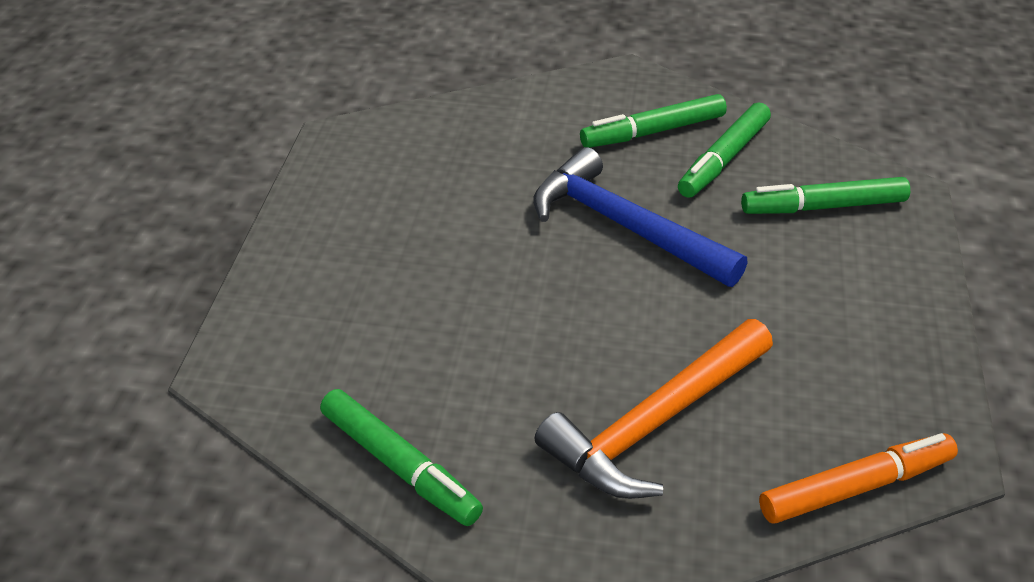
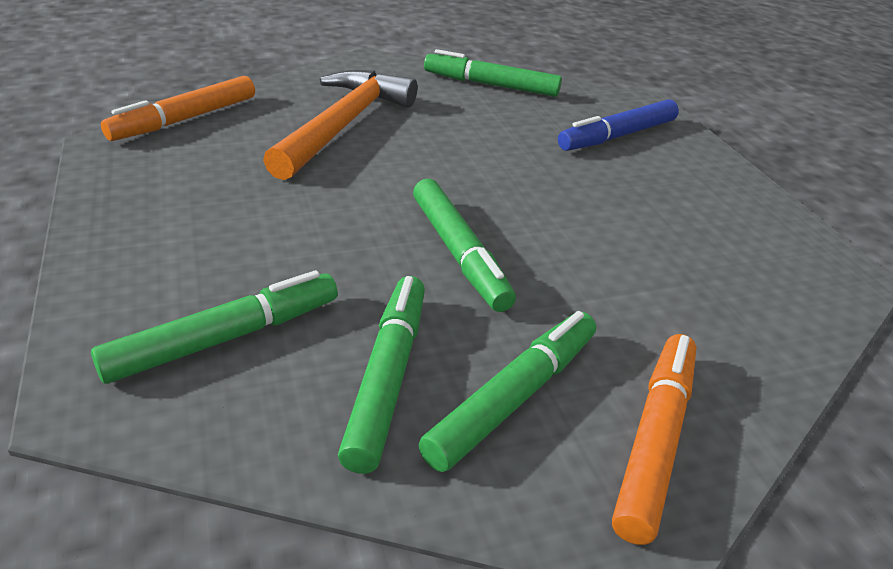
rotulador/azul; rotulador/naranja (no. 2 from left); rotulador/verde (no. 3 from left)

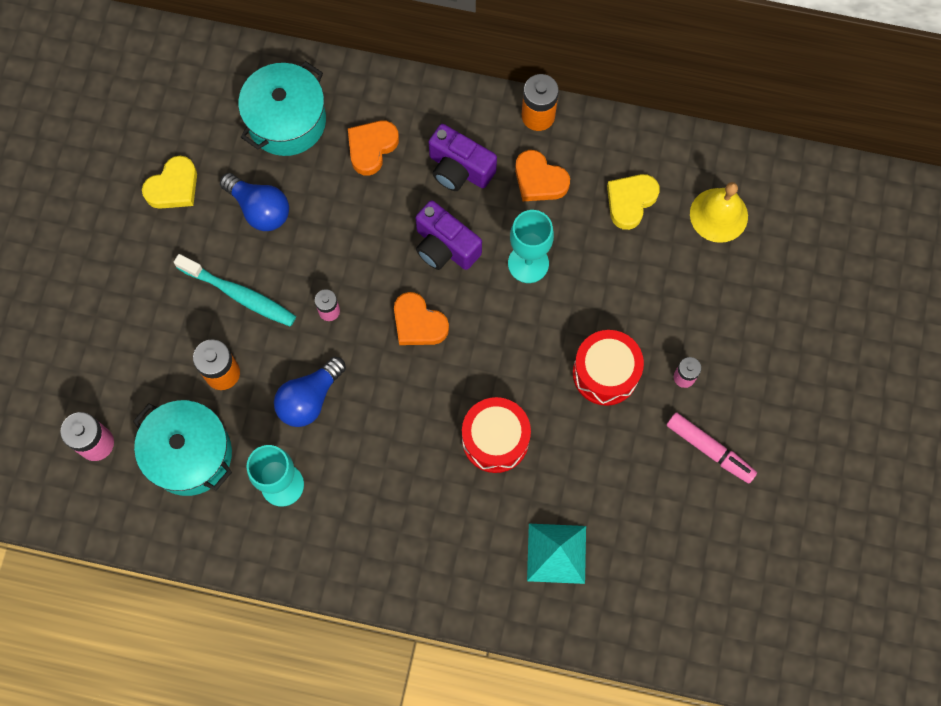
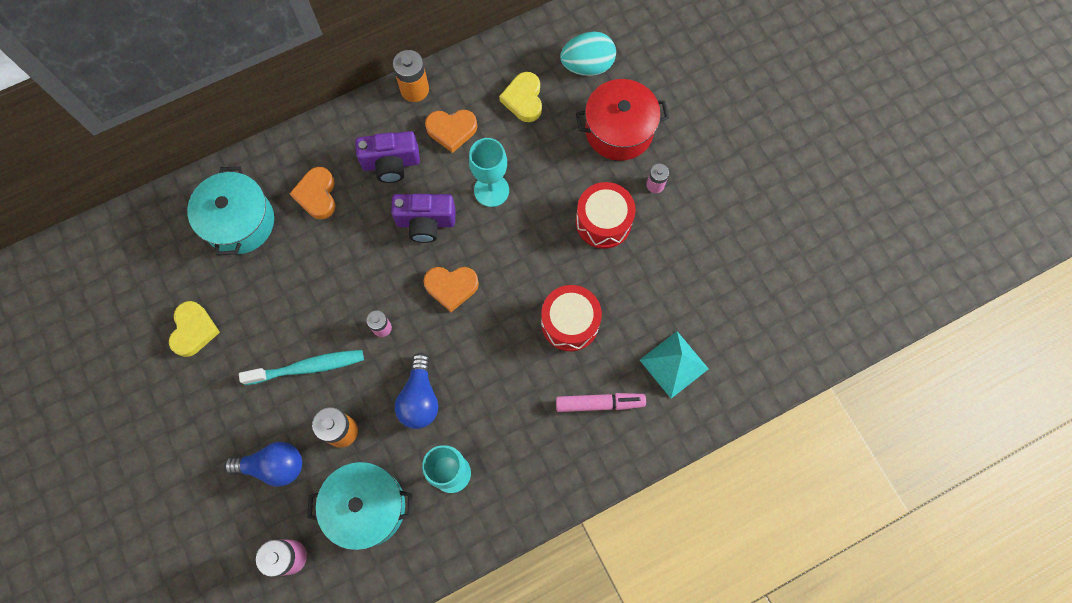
olla/rojo; bombilla/azul (no. 1 from left); rotulador/rosa; huevo/turquesa

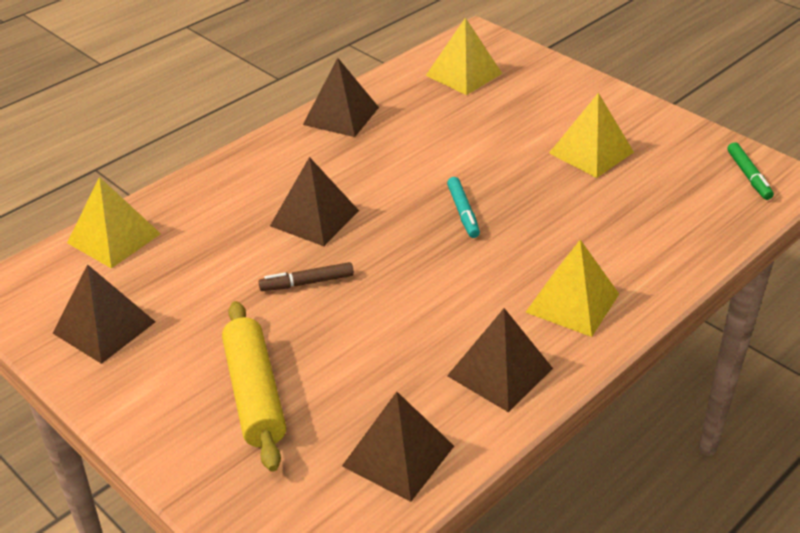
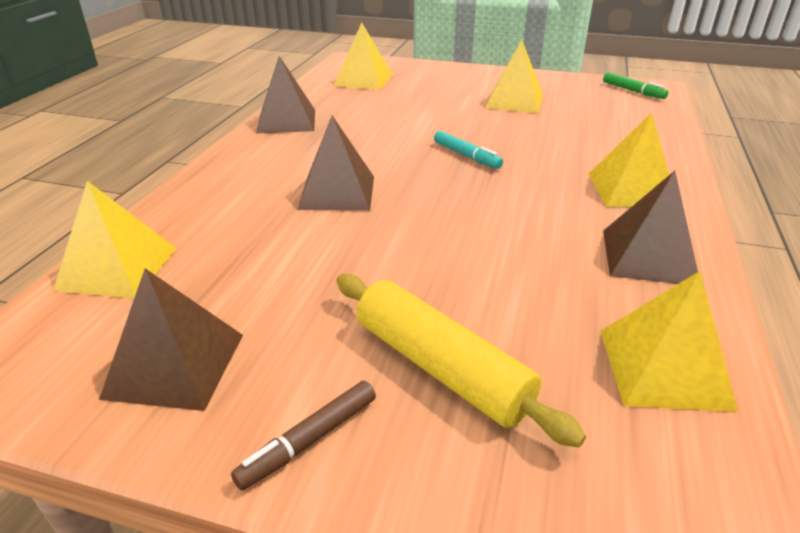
rotulador/marrón; pirámide/amarillo (no. 5 from left)

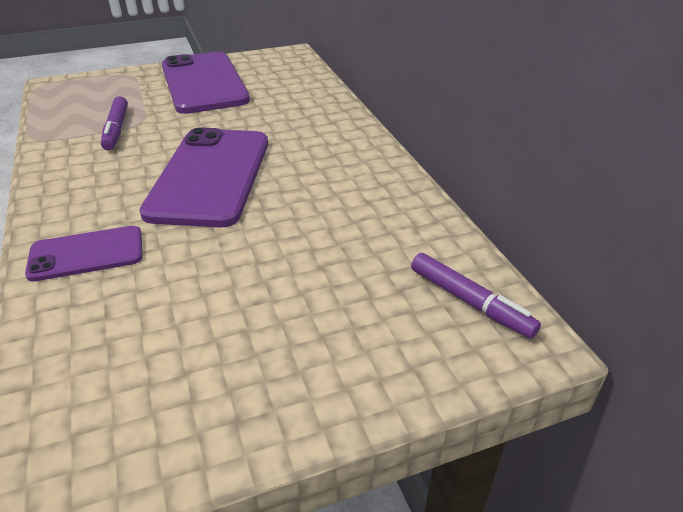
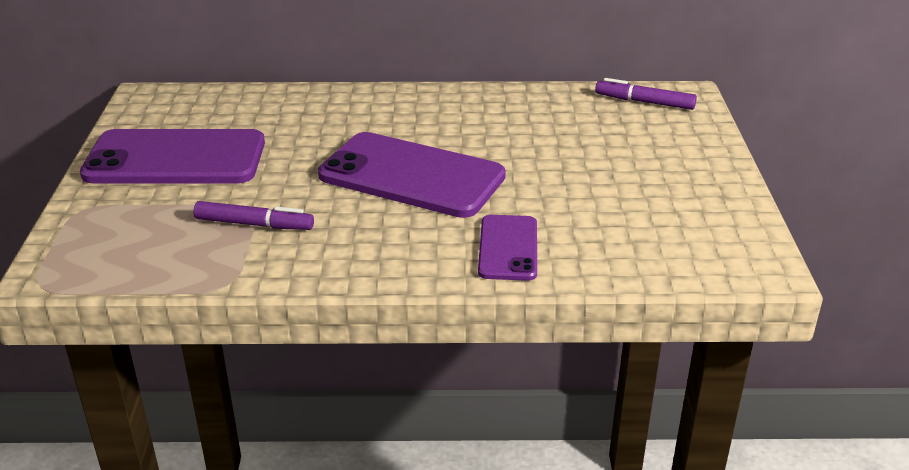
rotulador/morado (no. 2 from left)

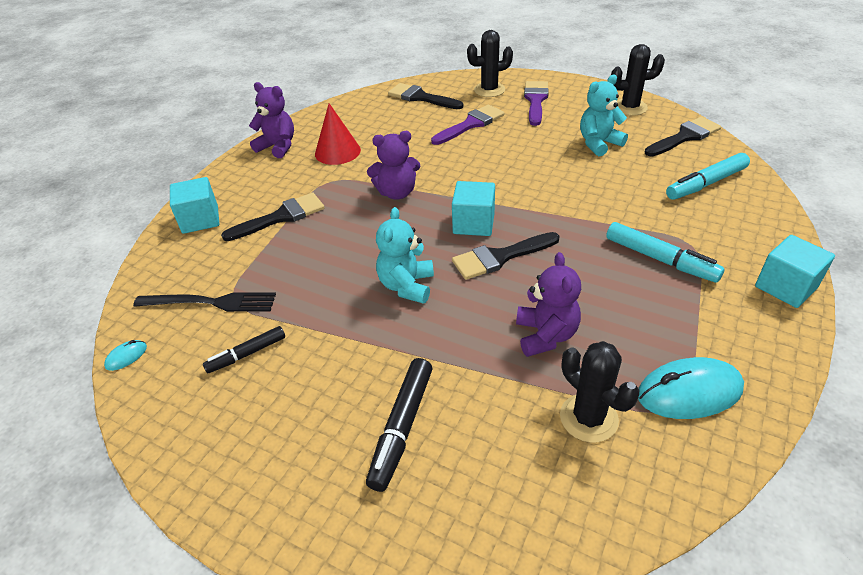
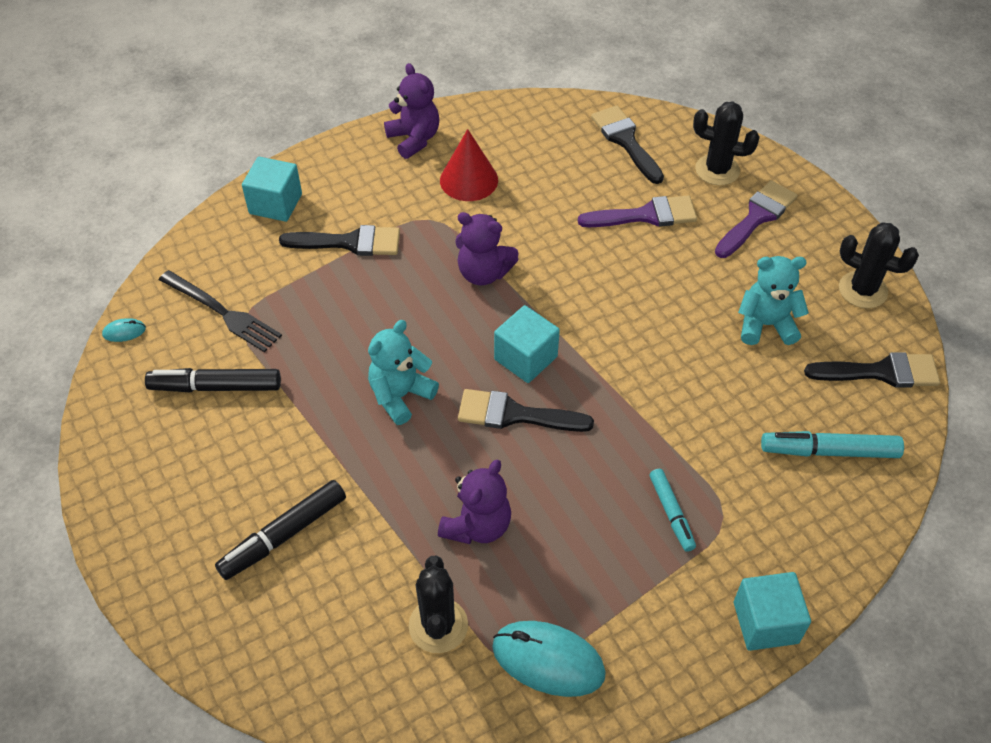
rotulador/negro (no. 1 from left); rotulador/turquesa (no. 1 from left)

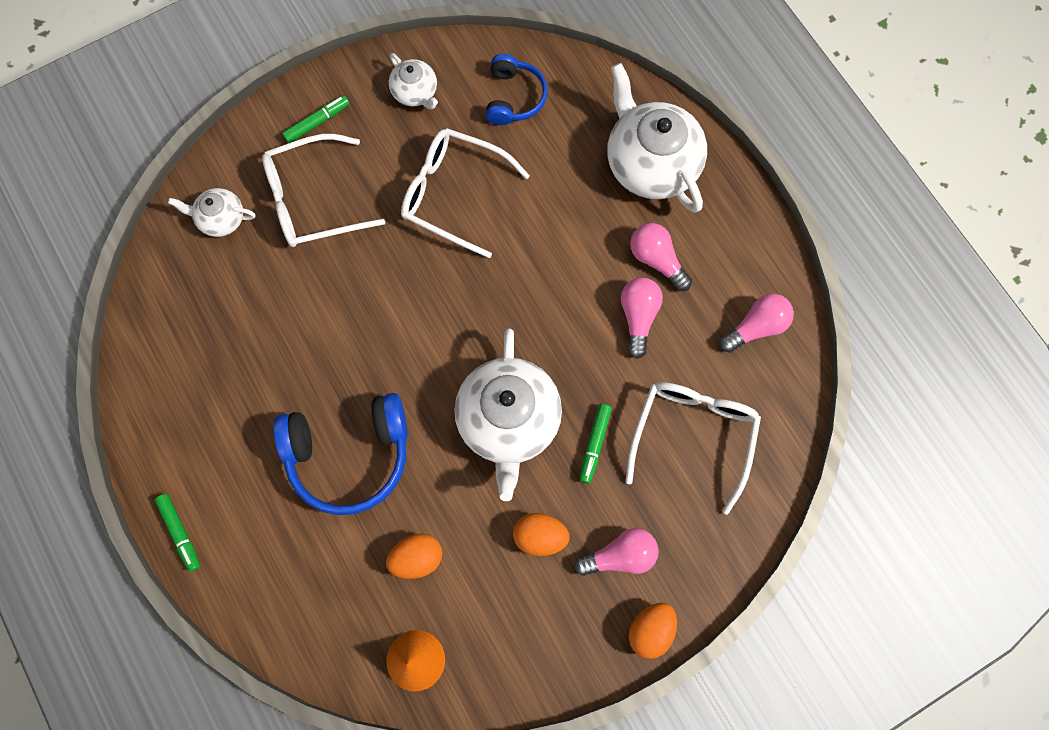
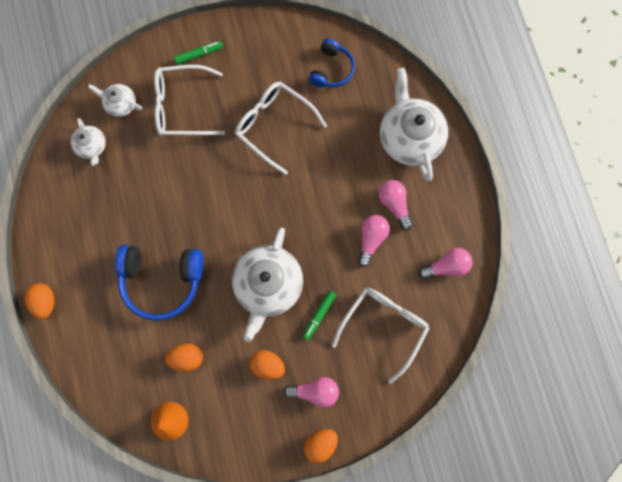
tetera/blanco (no. 1 from left); huevo/naranja (no. 1 from left)

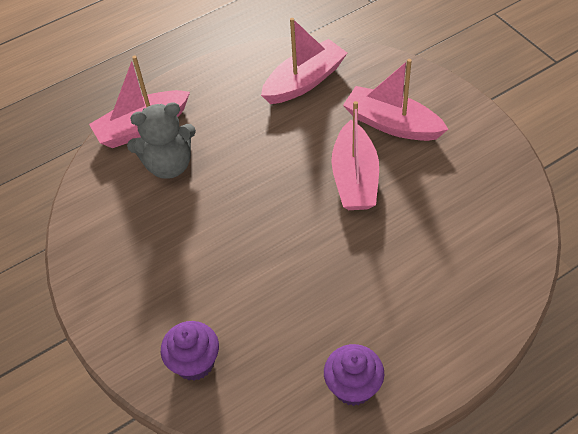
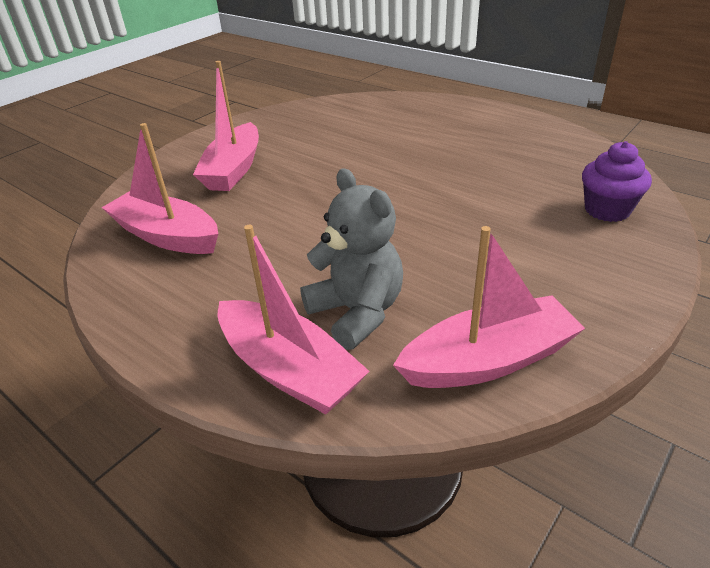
magdalena/morado (no. 2 from left in the first image); barco/rosa (no. 4 from left)

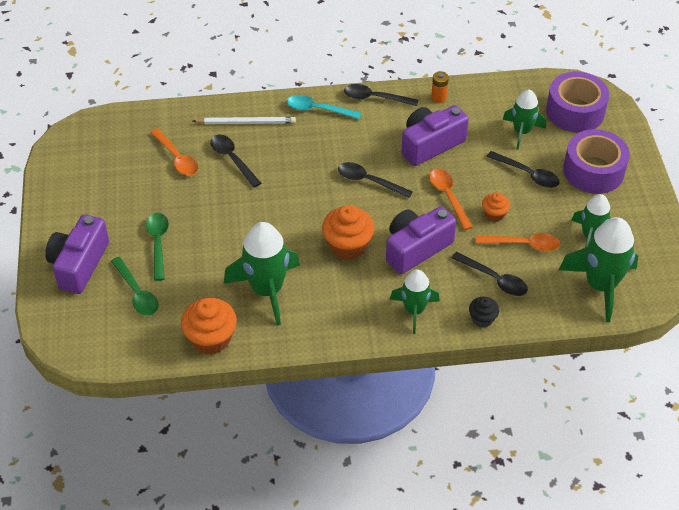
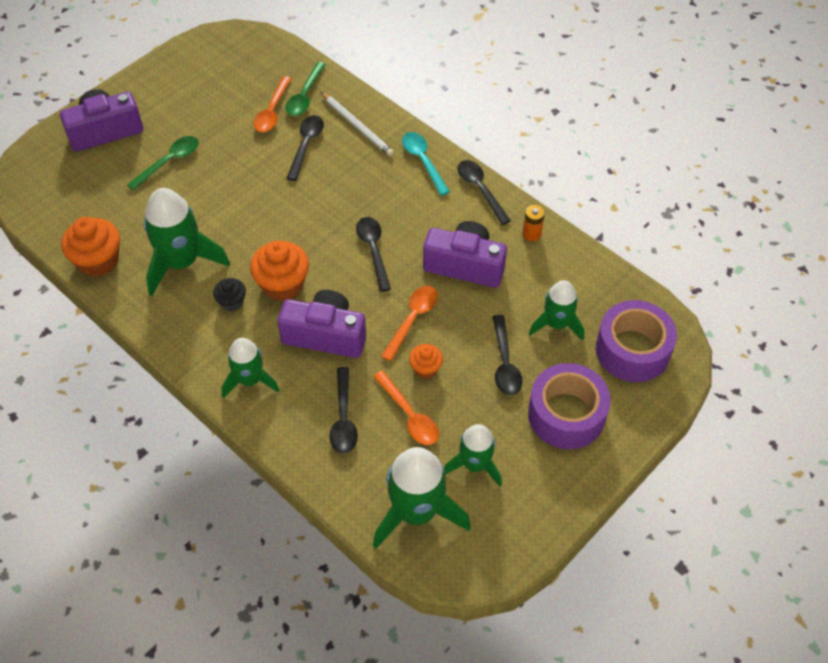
cuchara/verde (no. 2 from left); magdalena/negro

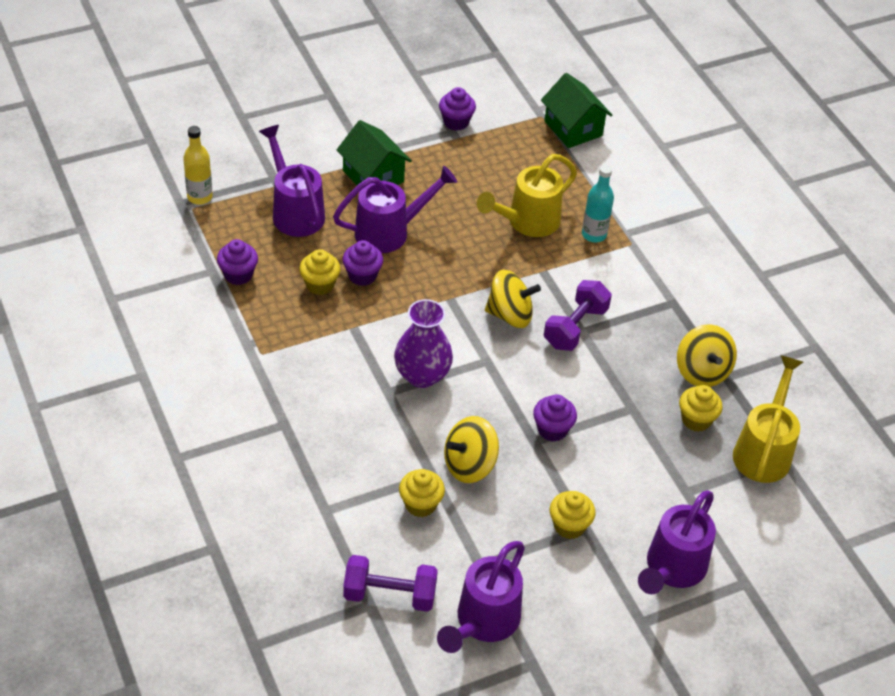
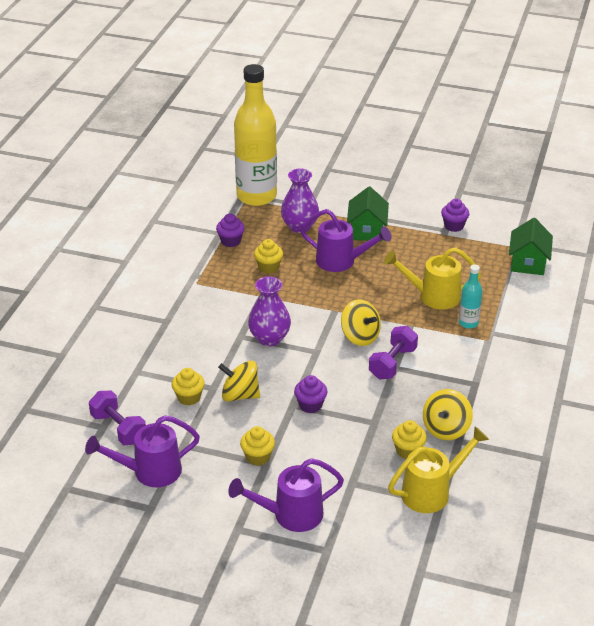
magdalena/morado (no. 2 from left in the first image); florero/morado (no. 2 from left); mancuerna/morado (no. 2 from left); botella/amarillo

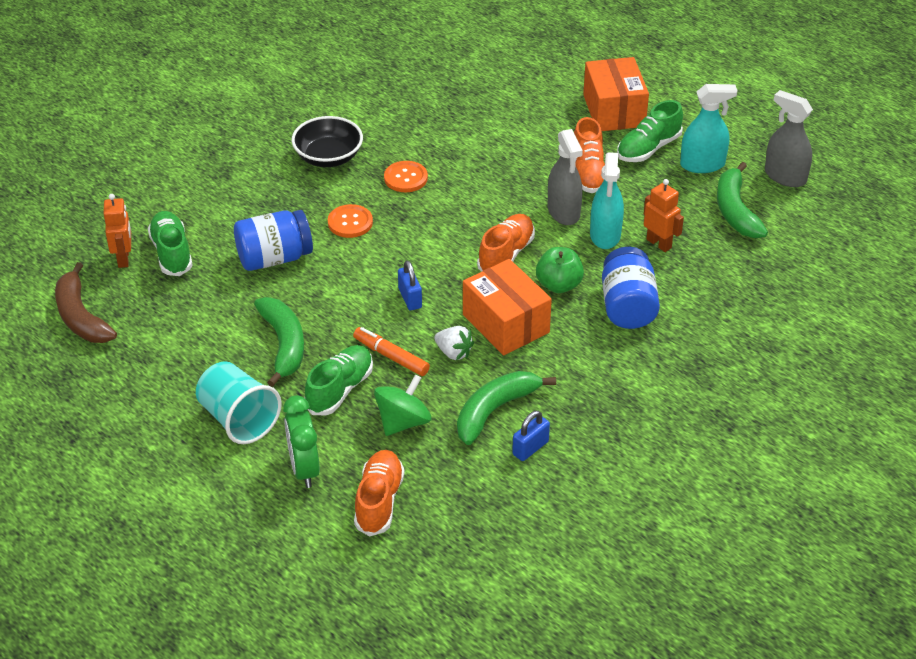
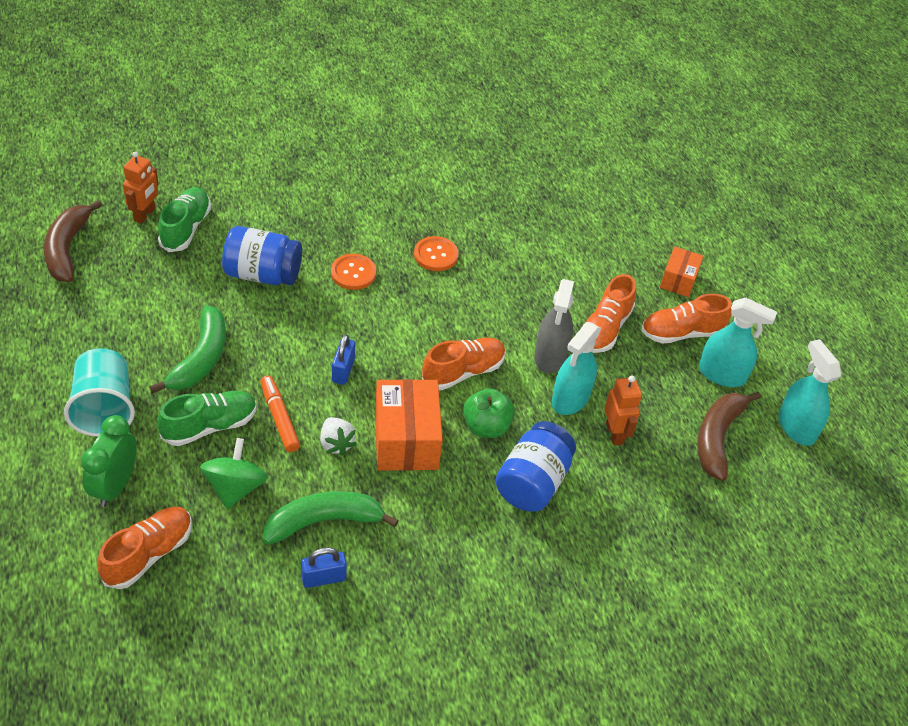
cuenco/negro; zapato/naranja (no. 4 from left); plátano/marrón (no. 2 from left); pulverizador/turquesa (no. 3 from left); peonza/verde; caja/naranja (no. 2 from left)

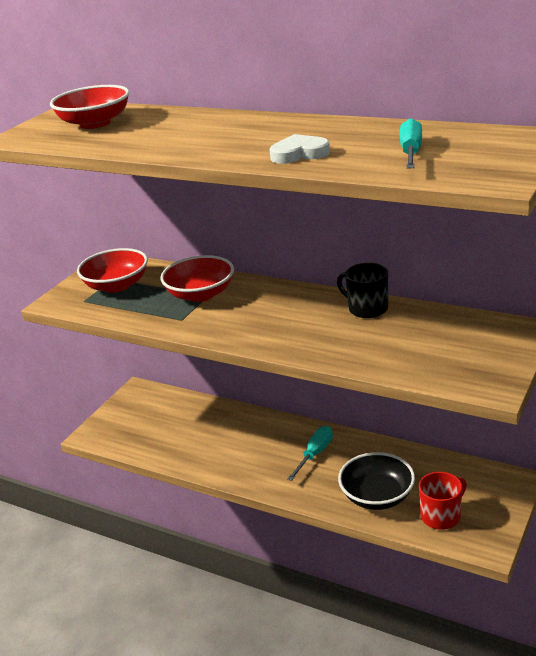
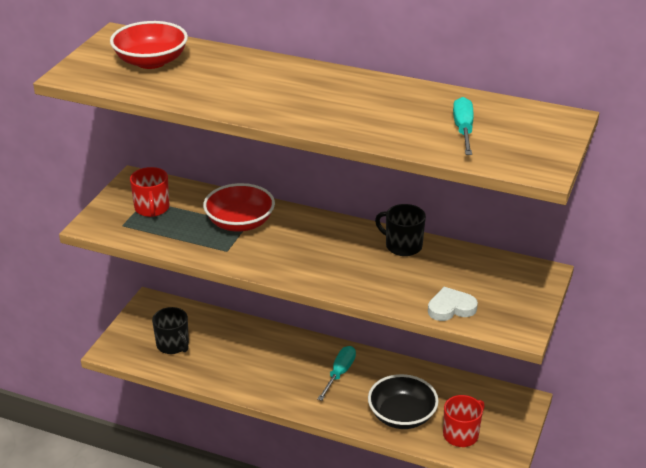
taza/negro (no. 1 from left); corazón/blanco; taza/rojo (no. 1 from left)

